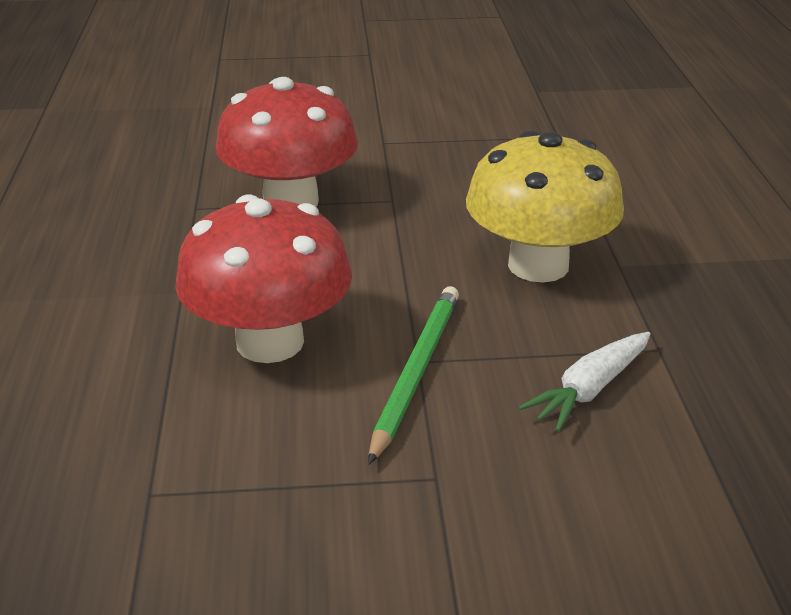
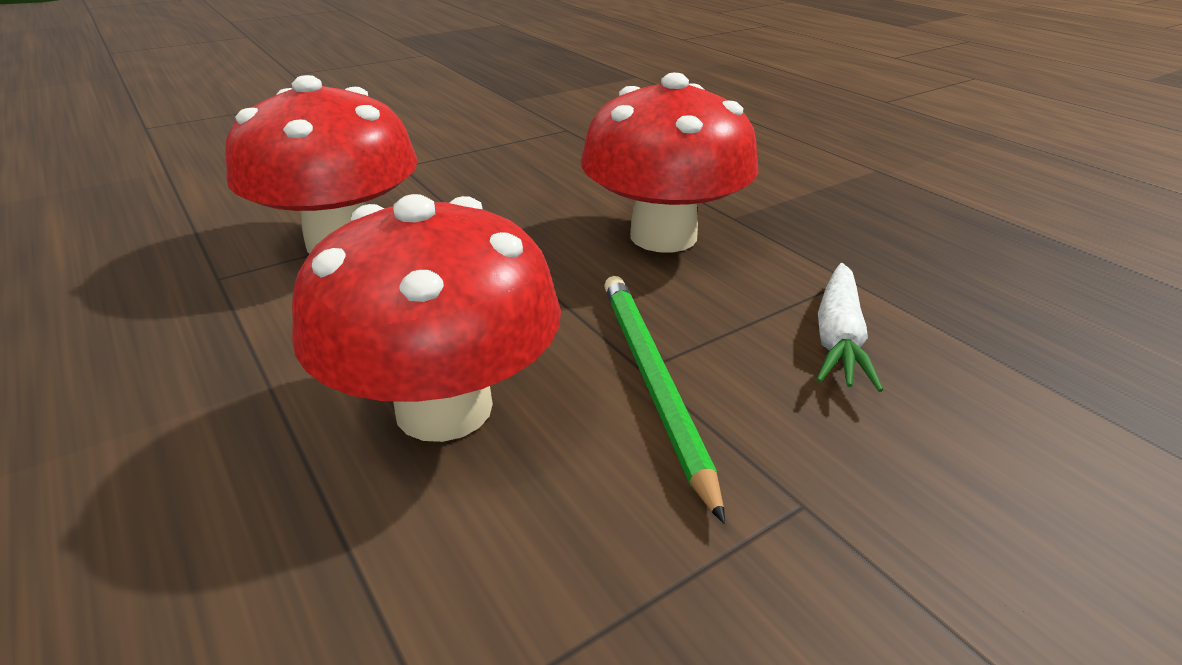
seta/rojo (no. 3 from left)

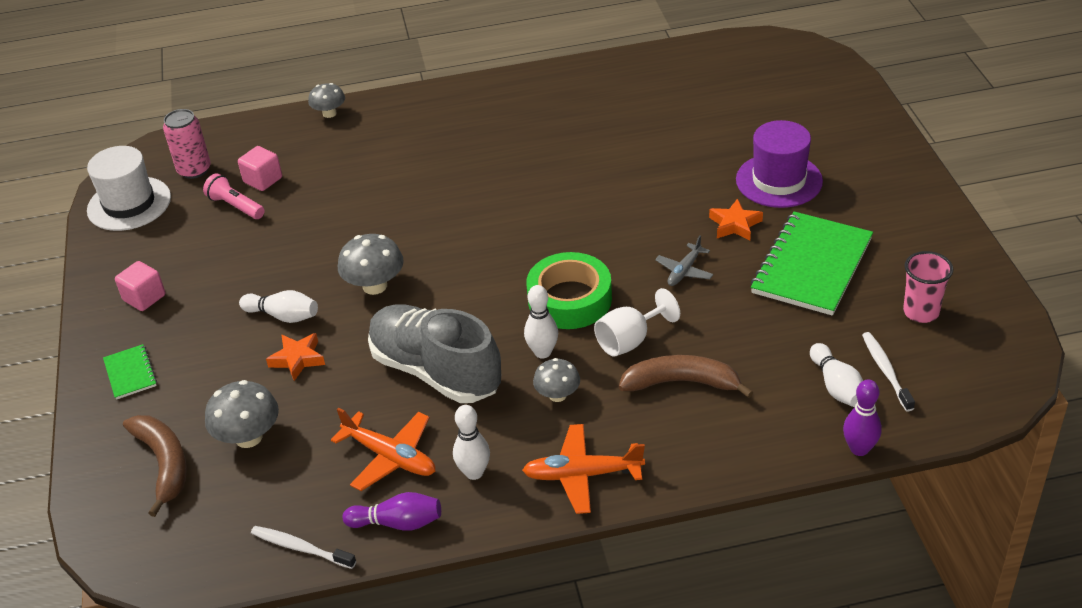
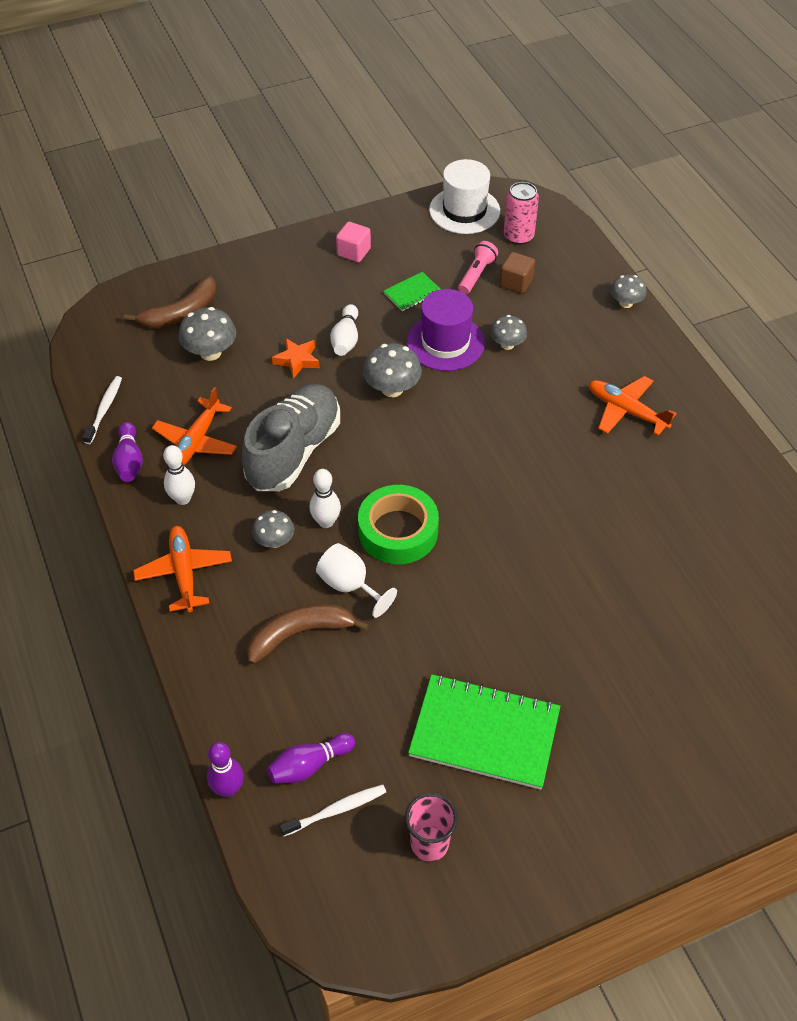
avión/gris; estrella/naranja (no. 2 from left in the first image); seta/gris (no. 4 from left); avión/naranja (no. 3 from left); cuaderno/verde (no. 1 from left); sombrero/morado; cubo/marrón; bolo/morado (no. 3 from left); plátano/marrón (no. 2 from left)

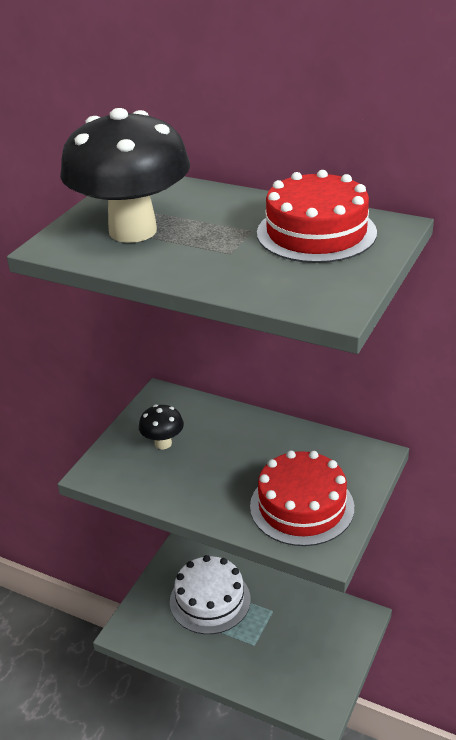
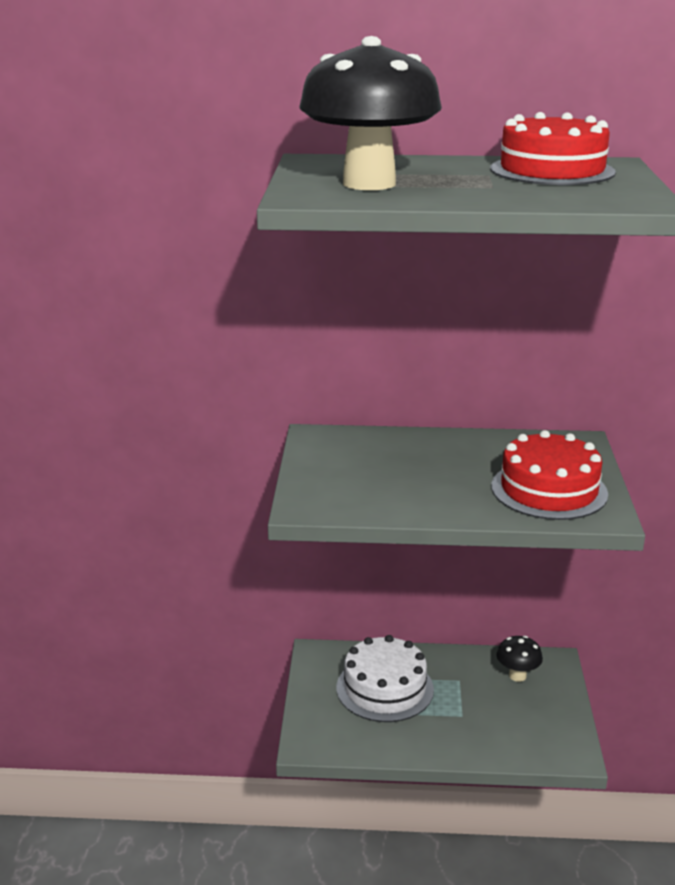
seta/negro (no. 2 from left)

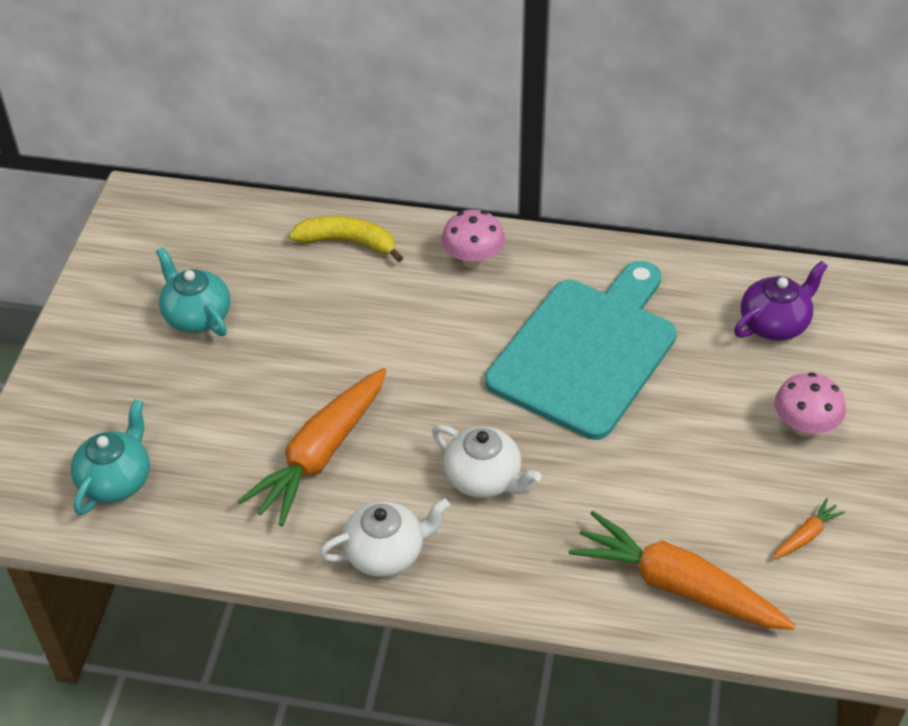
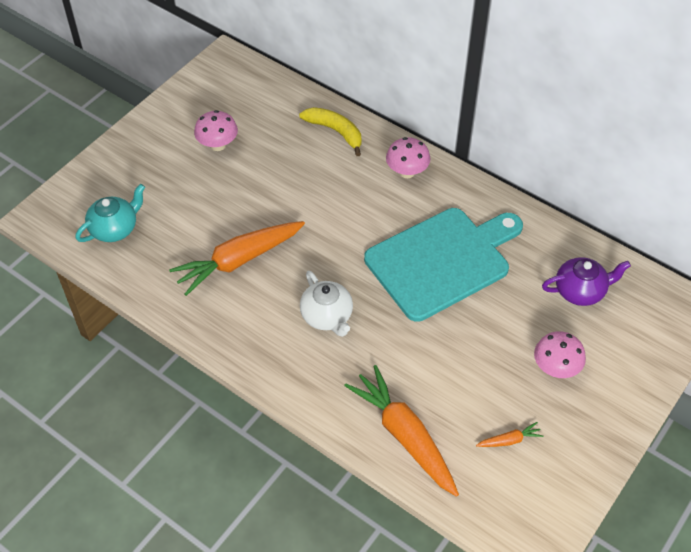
tetera/blanco (no. 1 from left in the first image); seta/rosa (no. 1 from left)

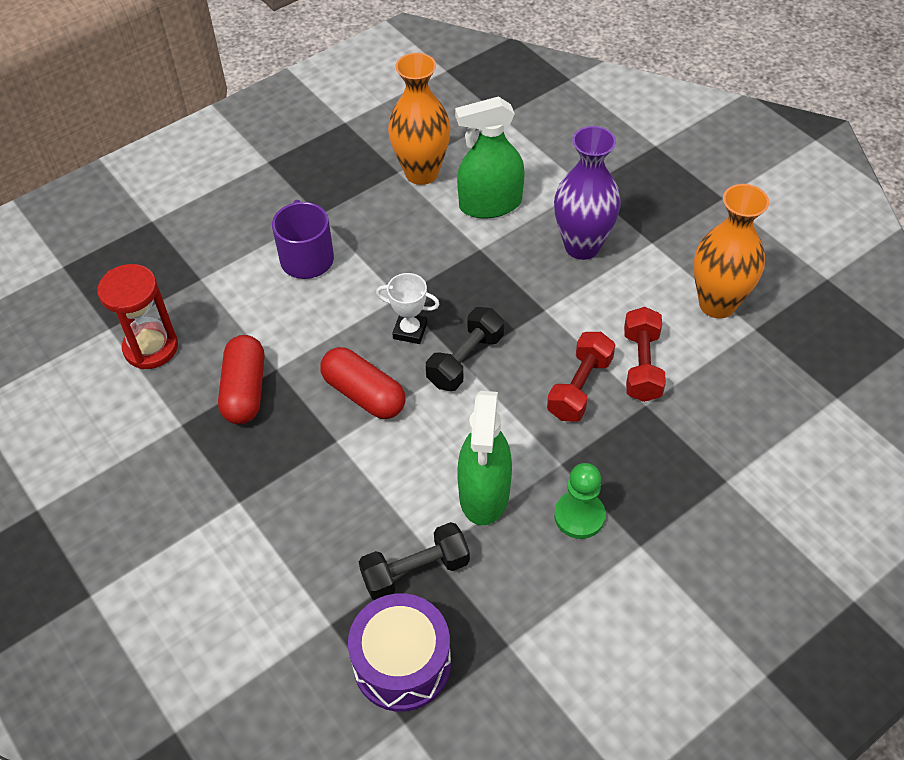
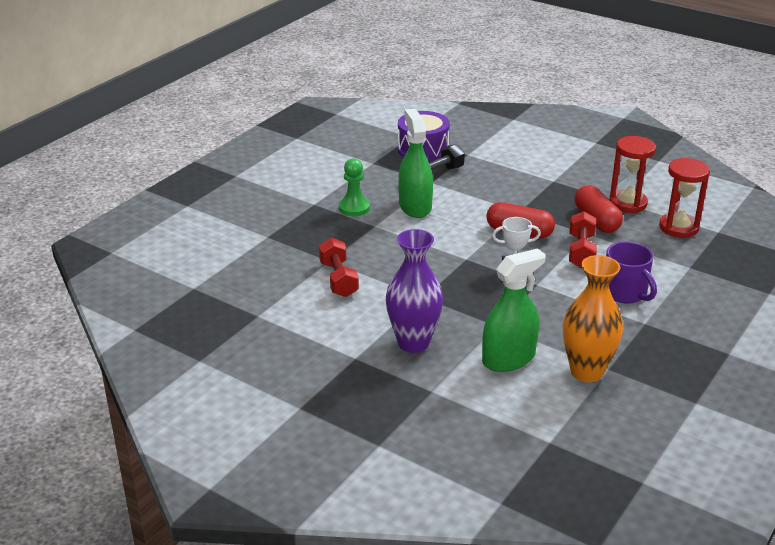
mancuerna/negro (no. 2 from left in the first image); florero/naranja (no. 2 from left in the first image); reloj de arena/rojo (no. 1 from left); mancuerna/rojo (no. 2 from left)

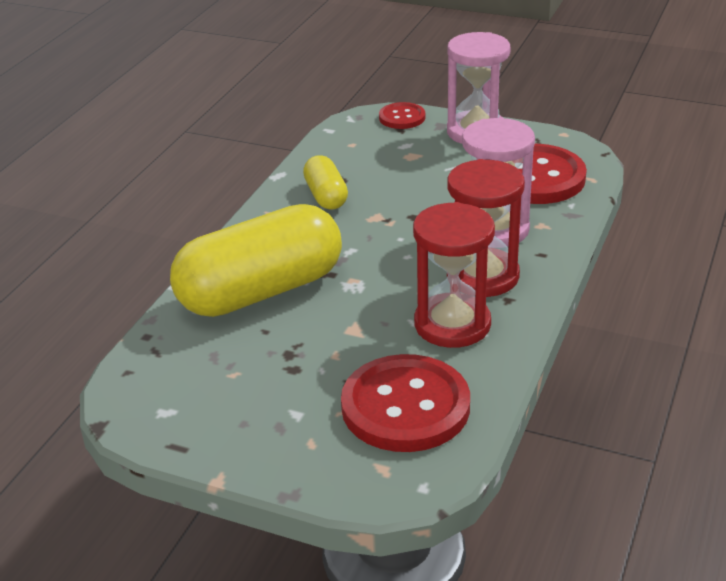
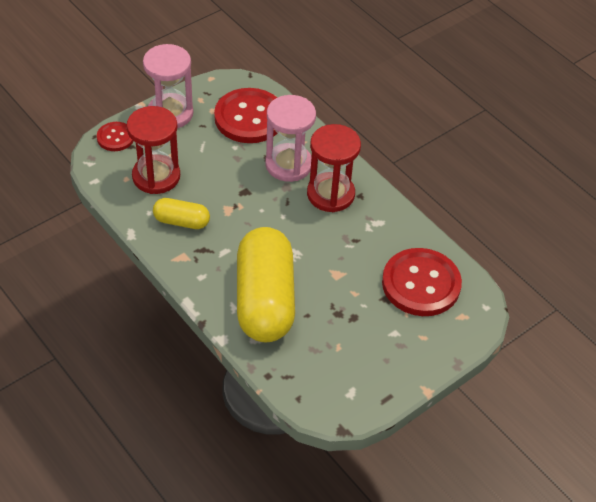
reloj de arena/rojo (no. 1 from left)

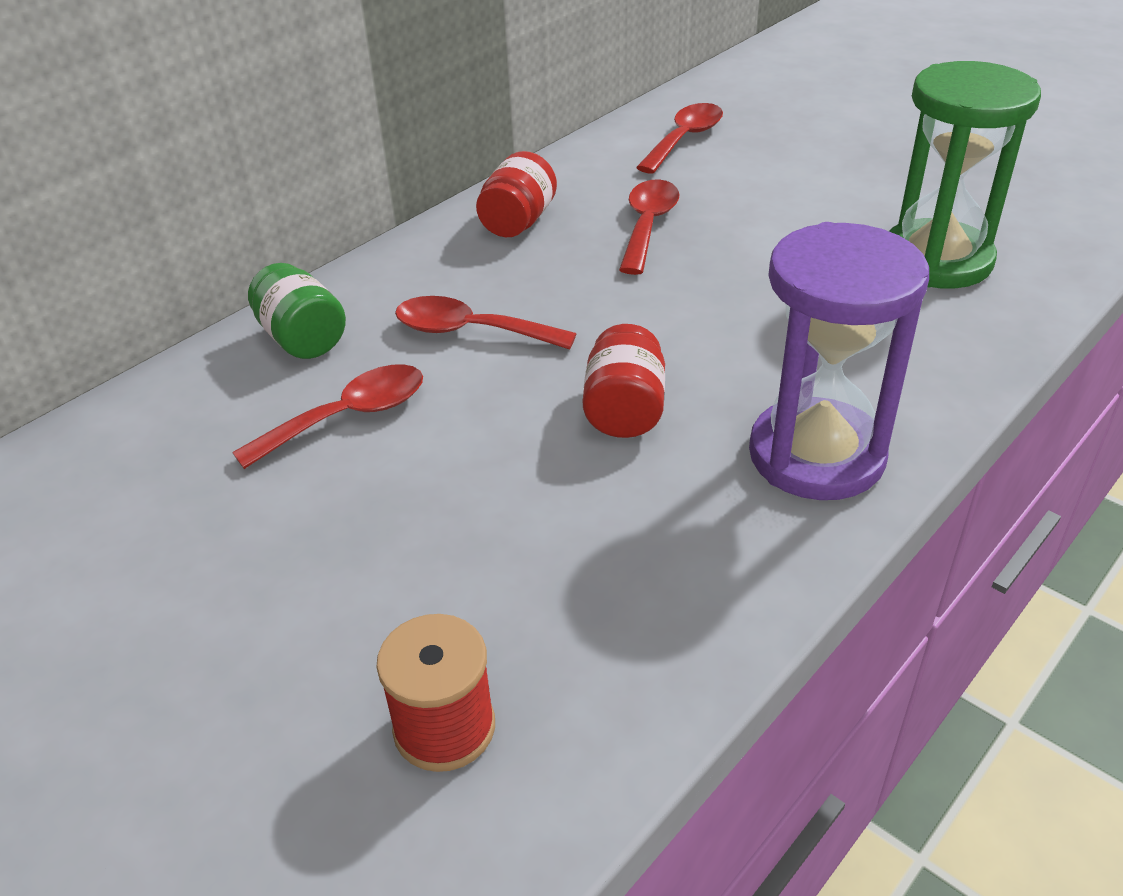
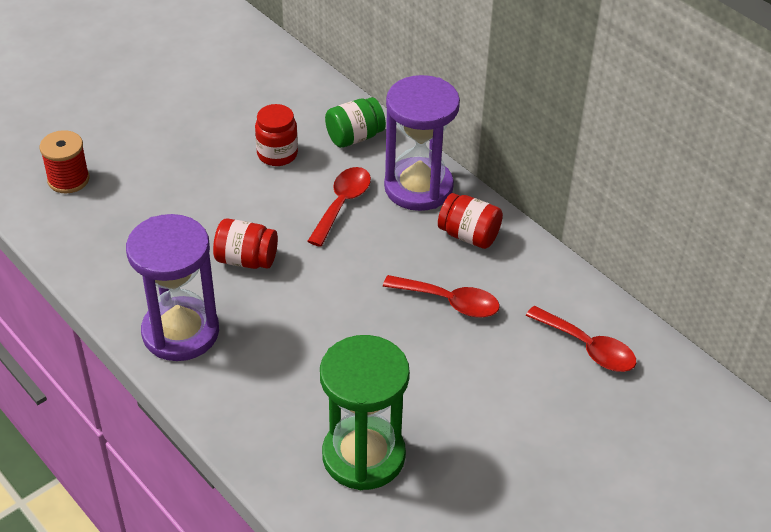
reloj de arena/morado (no. 2 from left); tarro/rojo (no. 2 from left)

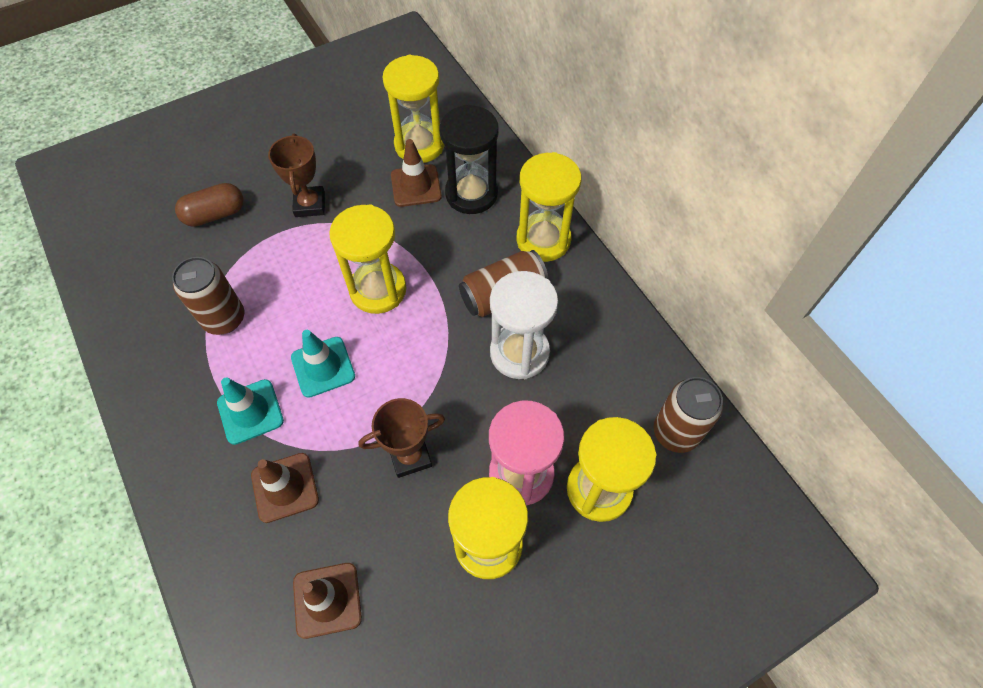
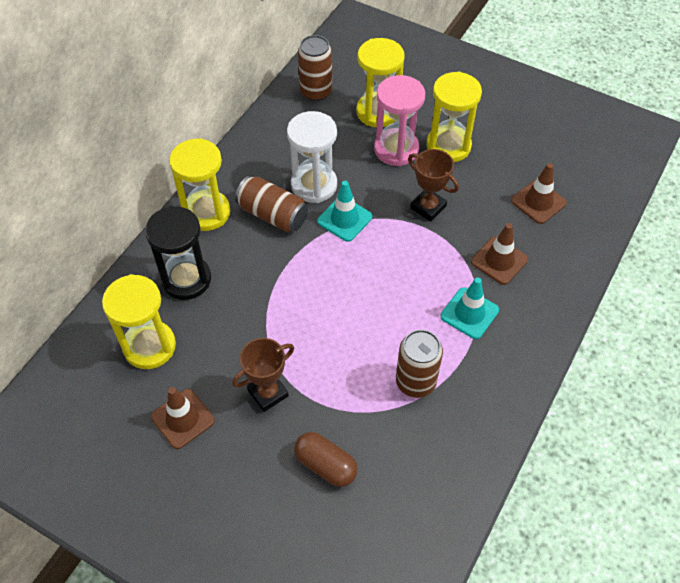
reloj de arena/amarillo (no. 1 from left in the first image); cono de tráfico/turquesa (no. 1 from left); cono de tráfico/marrón (no. 1 from left)

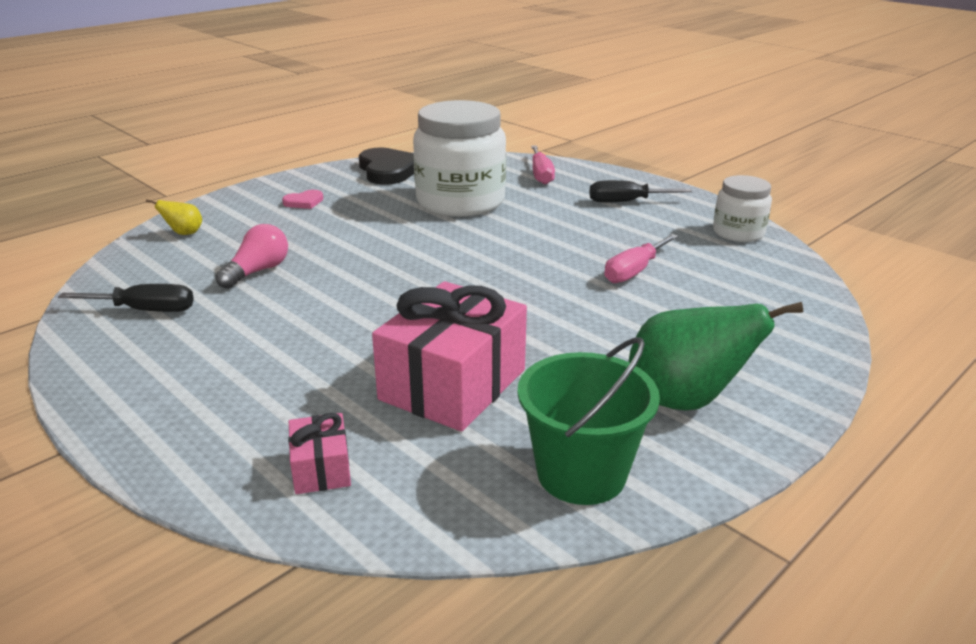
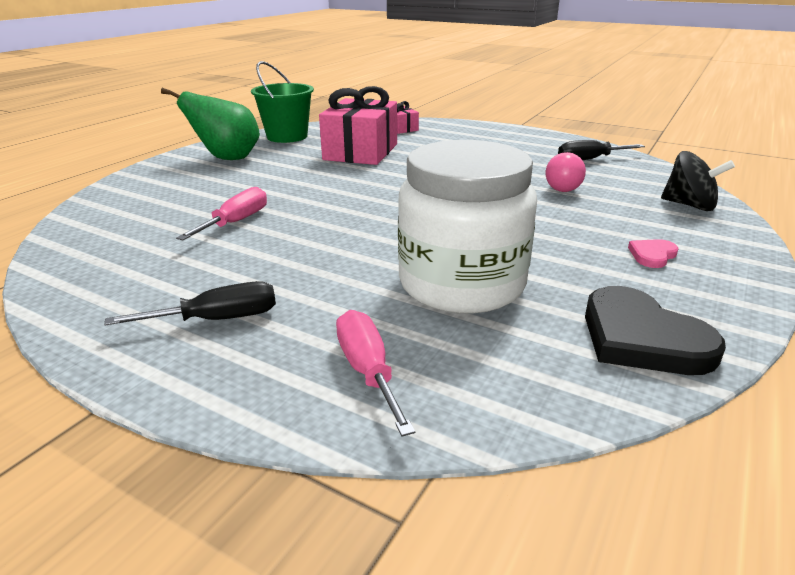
tarro/blanco (no. 2 from left in the first image); peonza/negro

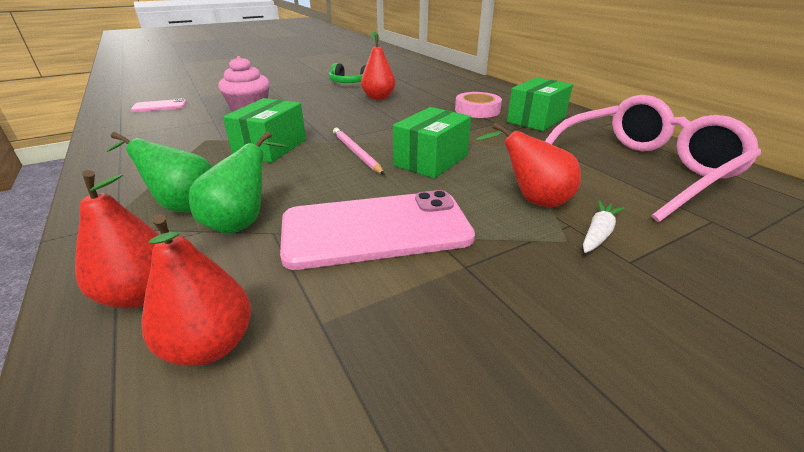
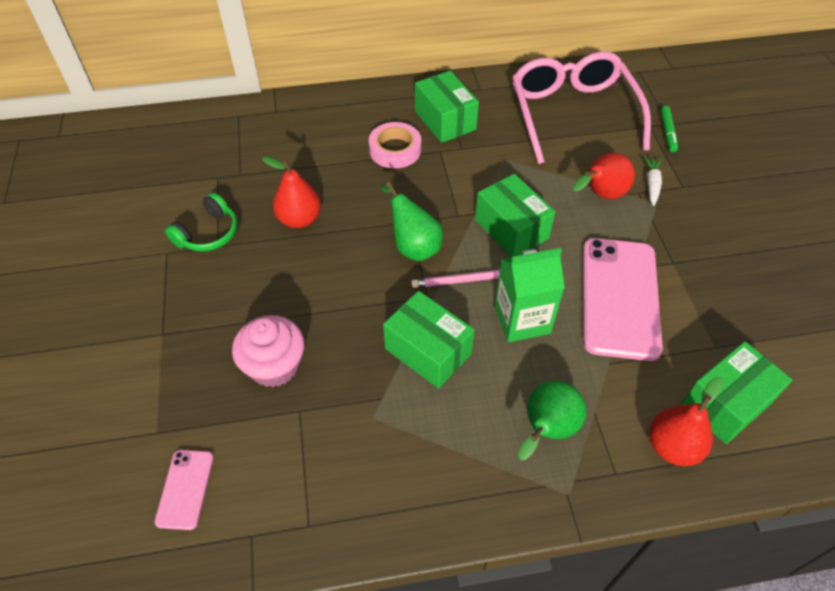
cartón de leche/verde; rotulador/verde; pera/verde (no. 1 from left); caja/verde (no. 4 from left); zanahoria/blanco

